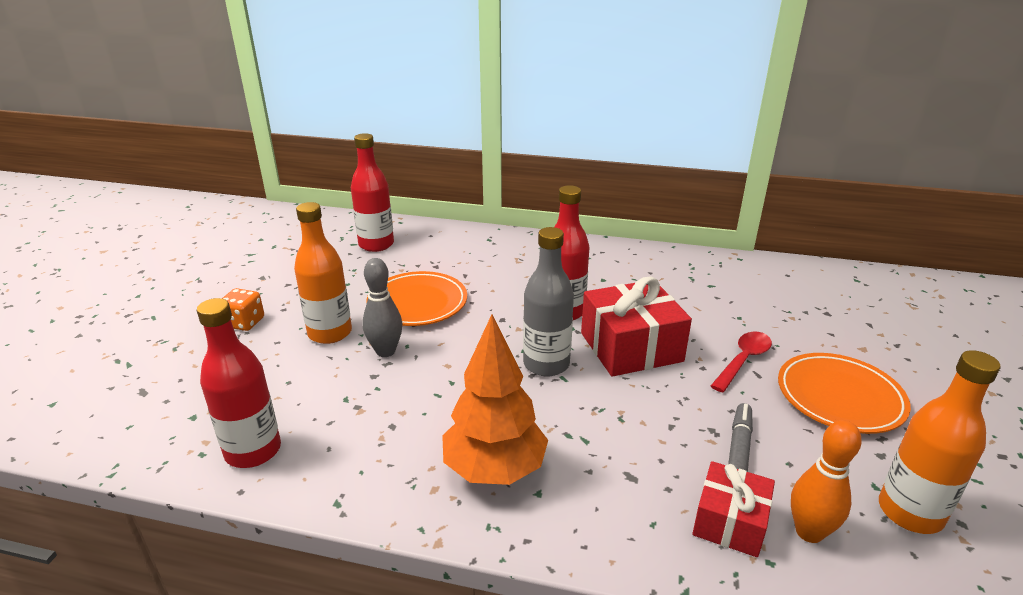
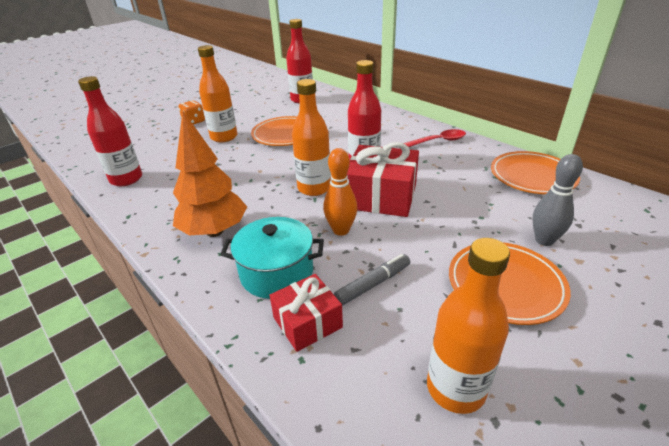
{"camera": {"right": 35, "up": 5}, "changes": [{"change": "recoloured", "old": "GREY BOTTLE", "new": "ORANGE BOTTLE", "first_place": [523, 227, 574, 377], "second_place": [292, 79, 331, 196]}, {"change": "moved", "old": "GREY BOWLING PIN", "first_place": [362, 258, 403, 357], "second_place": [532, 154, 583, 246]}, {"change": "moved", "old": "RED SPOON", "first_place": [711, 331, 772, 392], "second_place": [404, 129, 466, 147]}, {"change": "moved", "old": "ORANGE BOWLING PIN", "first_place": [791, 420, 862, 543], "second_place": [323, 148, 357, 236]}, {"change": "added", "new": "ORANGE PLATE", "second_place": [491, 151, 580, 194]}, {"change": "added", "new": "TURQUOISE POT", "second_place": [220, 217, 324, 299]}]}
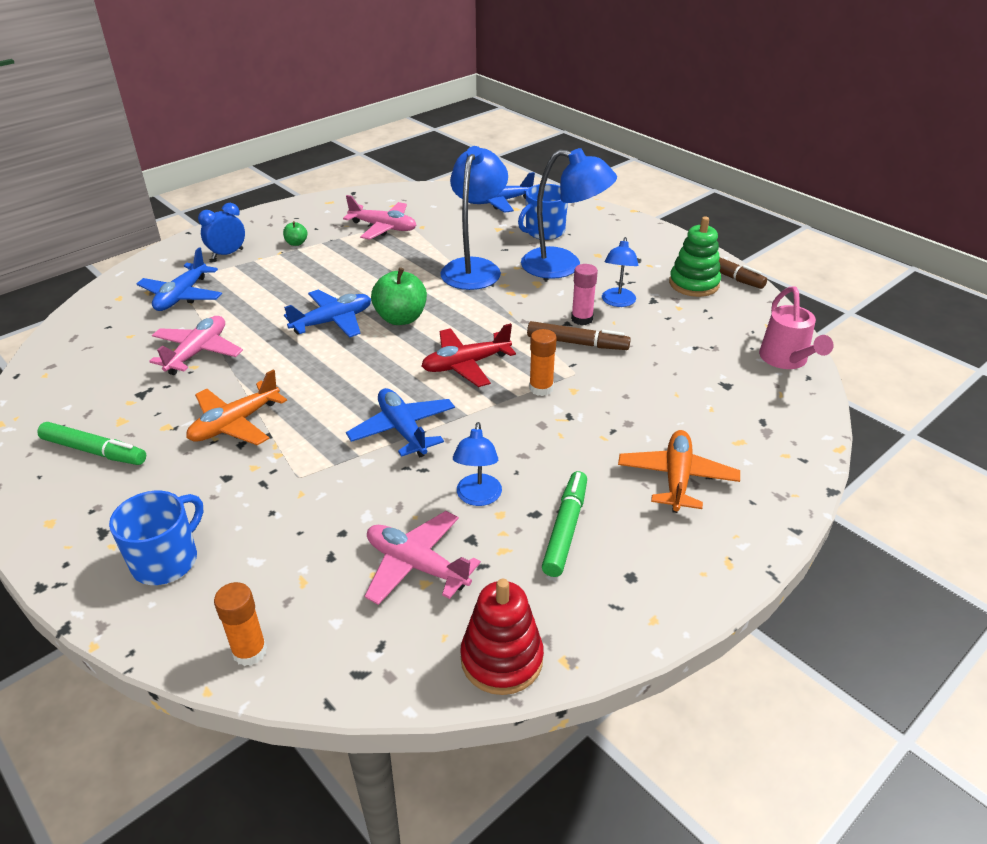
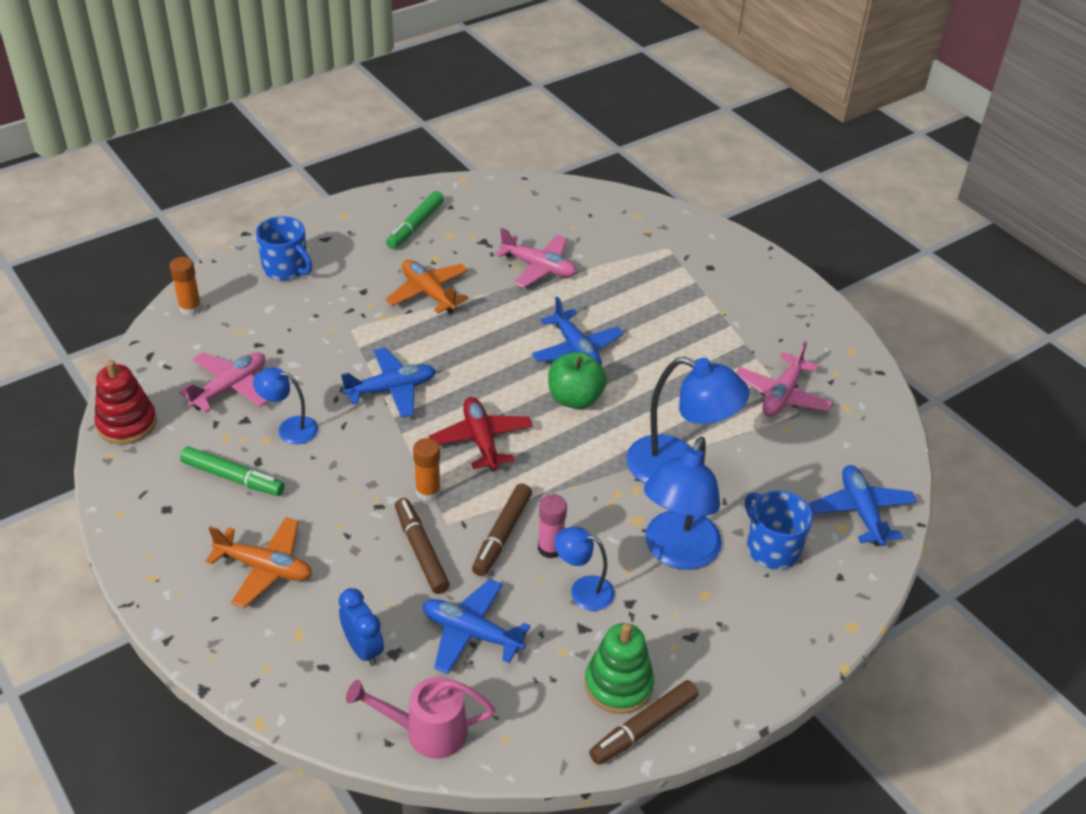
{"camera": {"right": 95, "up": 5}, "changes": [{"change": "moved", "old": "BLUE CLOCK", "first_place": [198, 203, 245, 259], "second_place": [339, 588, 384, 666]}, {"change": "removed", "old": "GREEN APPLE", "first_place": [283, 221, 308, 246]}, {"change": "moved", "old": "BLUE PLANE", "first_place": [137, 247, 222, 311], "second_place": [423, 579, 530, 674]}, {"change": "added", "new": "BROWN MARKER", "second_place": [395, 498, 450, 594]}]}
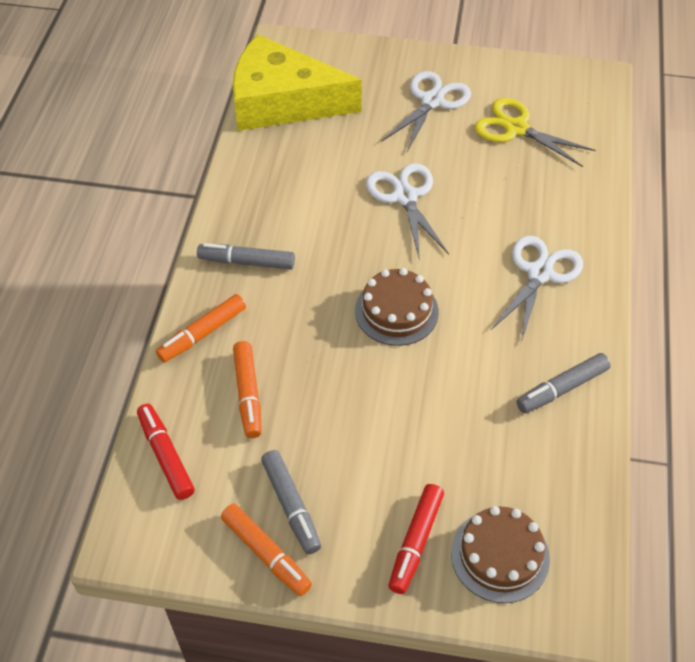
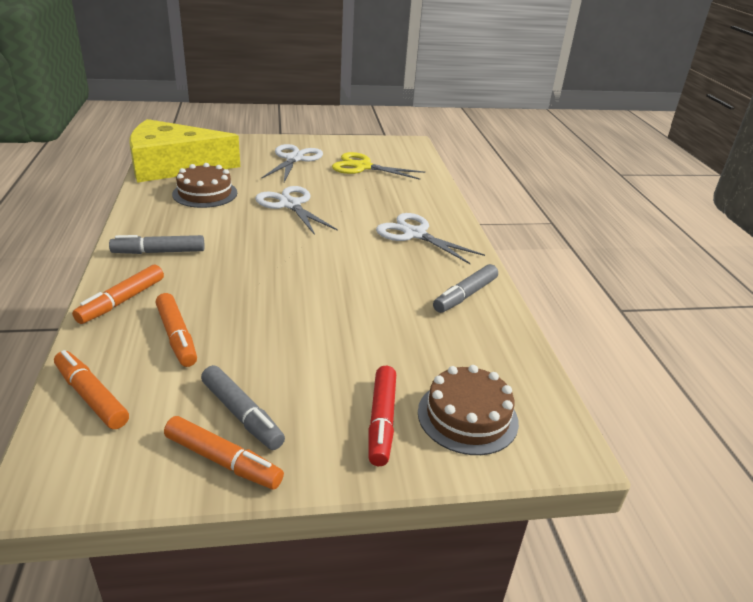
{"camera": {"right": -20, "up": -20}, "changes": [{"change": "turned", "old": "WHITE SCISSORS", "first_place": [491, 236, 583, 343], "second_place": [376, 213, 485, 264], "degrees": -60}, {"change": "moved", "old": "BROWN CAKE", "first_place": [355, 268, 439, 346], "second_place": [172, 163, 237, 208]}, {"change": "recoloured", "old": "RED MARKER", "new": "ORANGE MARKER", "first_place": [137, 404, 195, 500], "second_place": [54, 350, 129, 429]}]}
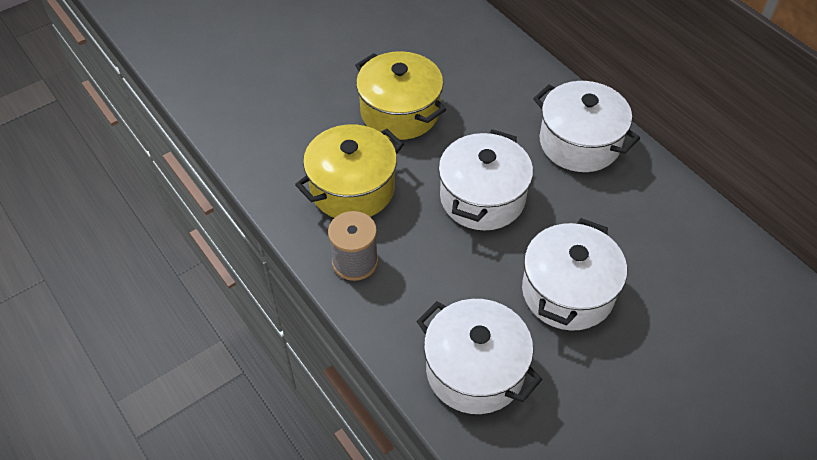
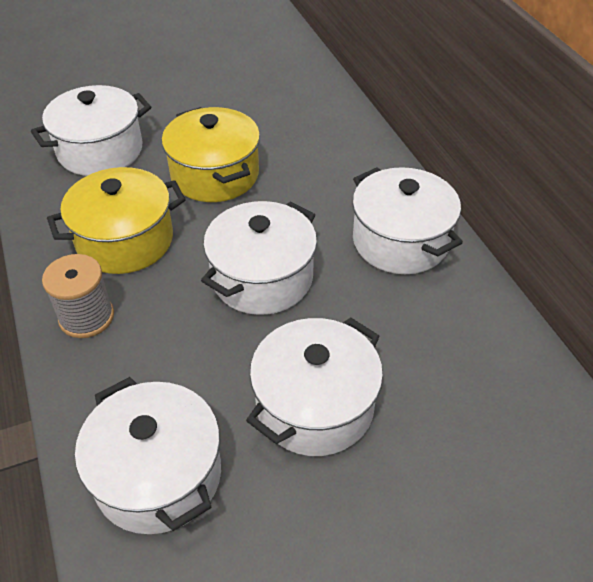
{"camera": {"right": 15, "up": -5}, "changes": [{"change": "added", "new": "WHITE POT", "second_place": [31, 85, 151, 176]}]}
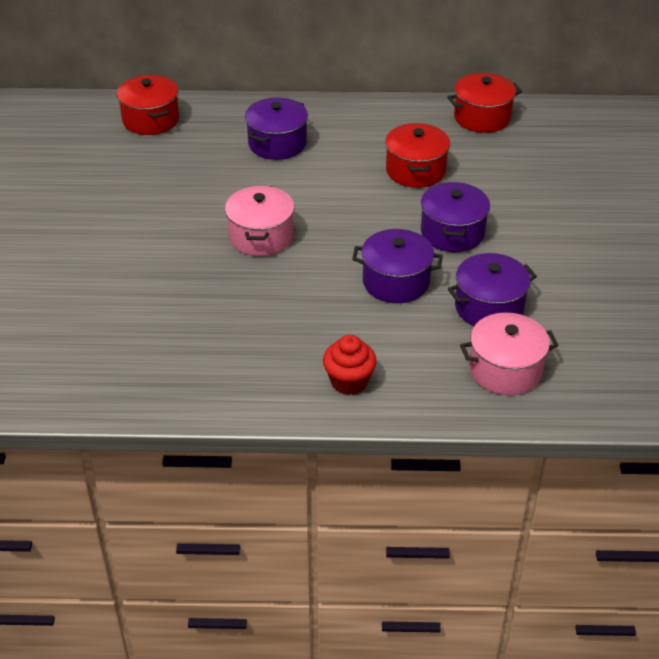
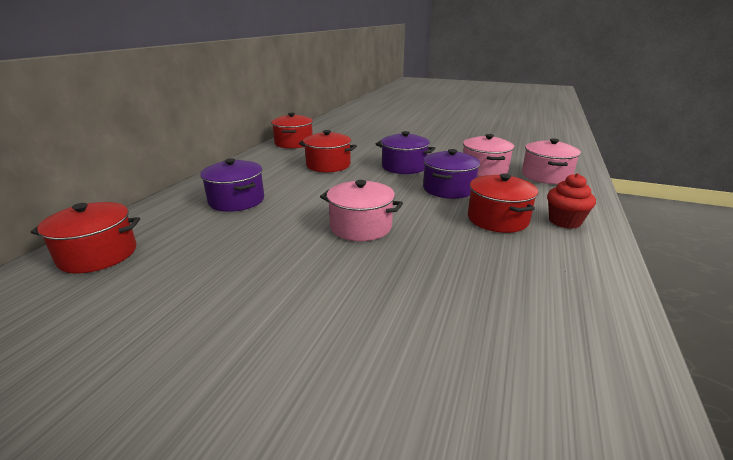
{"camera": {"right": -70, "up": -15}, "changes": [{"change": "recoloured", "old": "PURPLE POT", "new": "PINK POT", "first_place": [448, 253, 537, 326], "second_place": [463, 134, 514, 177]}, {"change": "added", "new": "RED POT", "second_place": [468, 174, 538, 233]}]}
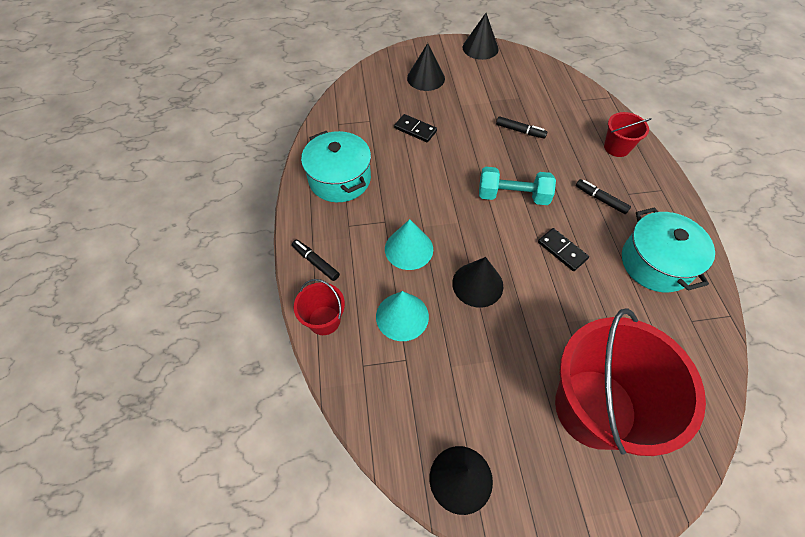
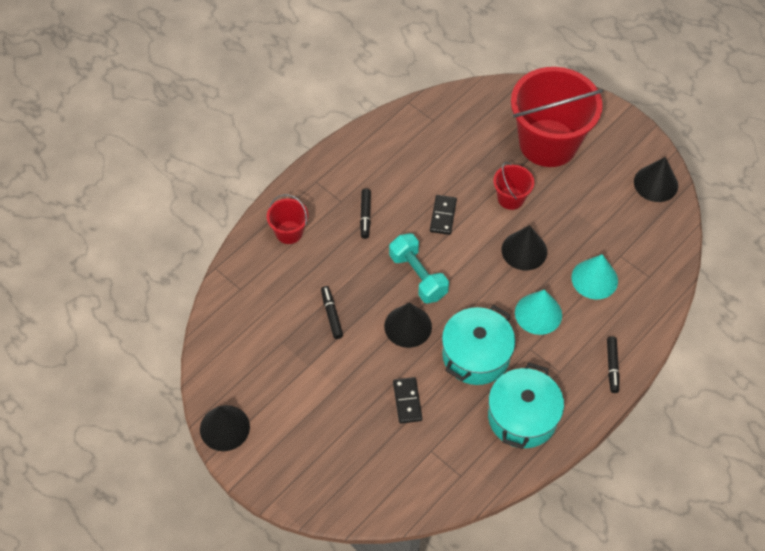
{"camera": {"right": -130, "up": 0}, "changes": [{"change": "moved", "old": "BLACK CONE", "first_place": [407, 43, 445, 91], "second_place": [384, 302, 432, 348]}, {"change": "moved", "old": "TURQUOISE POT", "first_place": [622, 207, 715, 292], "second_place": [442, 305, 516, 385]}, {"change": "moved", "old": "RED BUCKET", "first_place": [294, 279, 345, 335], "second_place": [493, 162, 534, 210]}]}
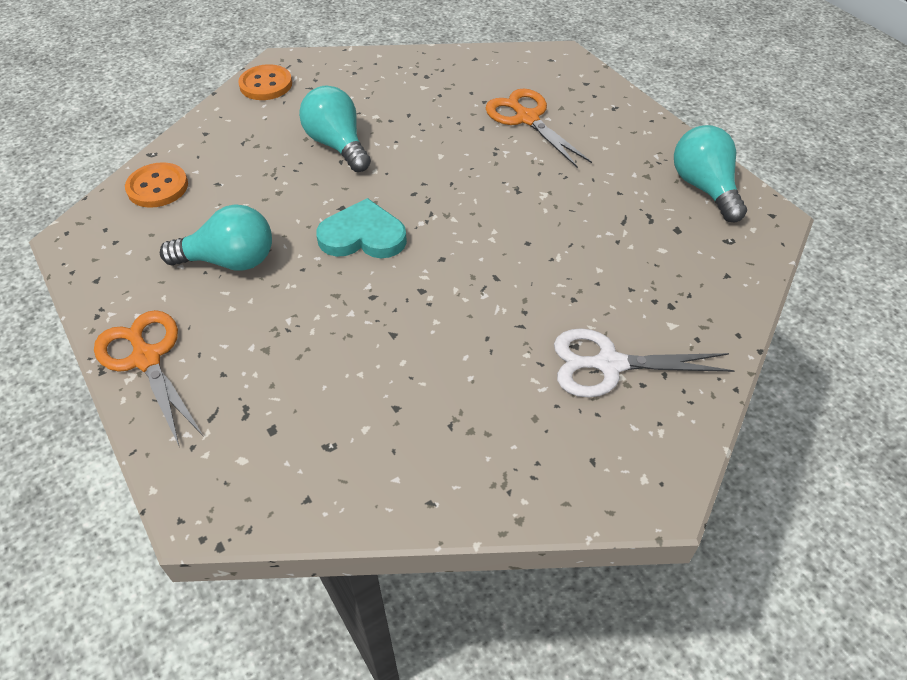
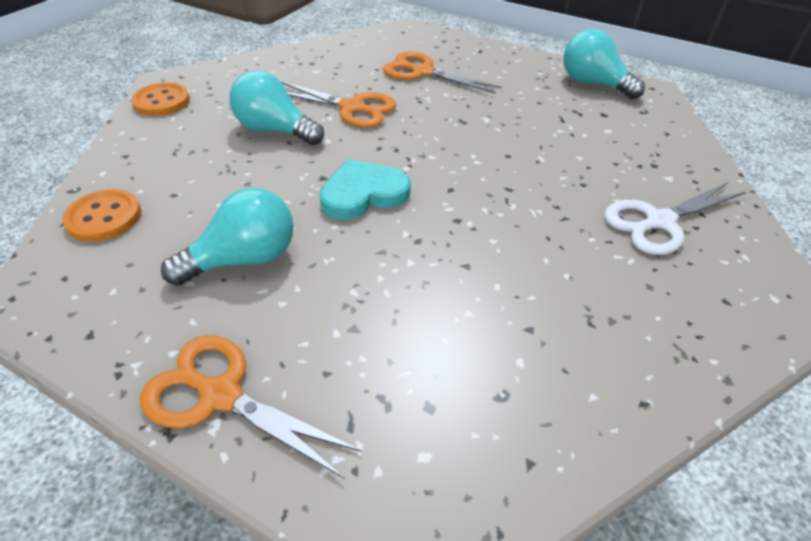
{"camera": {"right": -30, "up": -5}, "changes": [{"change": "added", "new": "ORANGE SCISSORS", "second_place": [282, 82, 396, 128]}]}
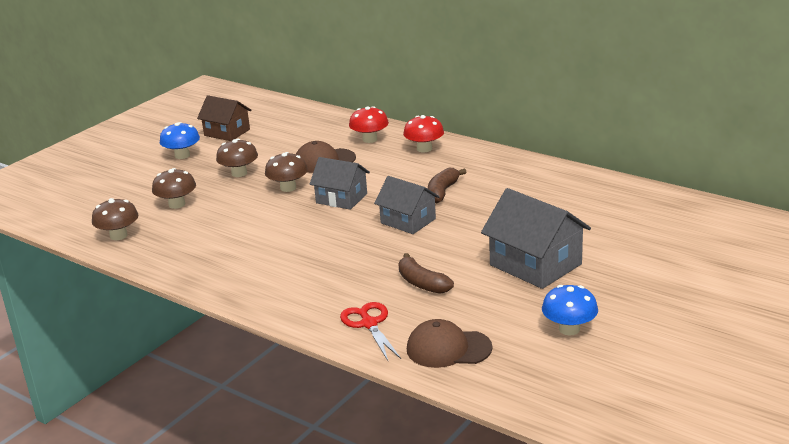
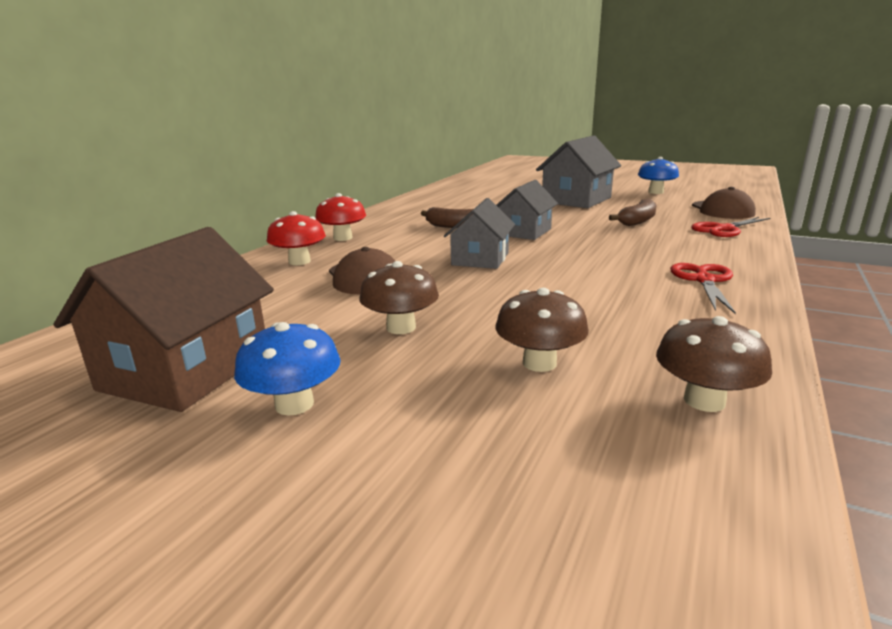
{"camera": {"right": -100, "up": -5}, "changes": [{"change": "resized", "old": "BROWN HOUSE", "first_place": [197, 95, 252, 141], "second_place": [53, 227, 274, 412], "factor": 1.52}, {"change": "removed", "old": "BROWN MUSHROOM", "first_place": [265, 152, 308, 192]}, {"change": "added", "new": "RED SCISSORS", "second_place": [670, 263, 736, 314]}]}
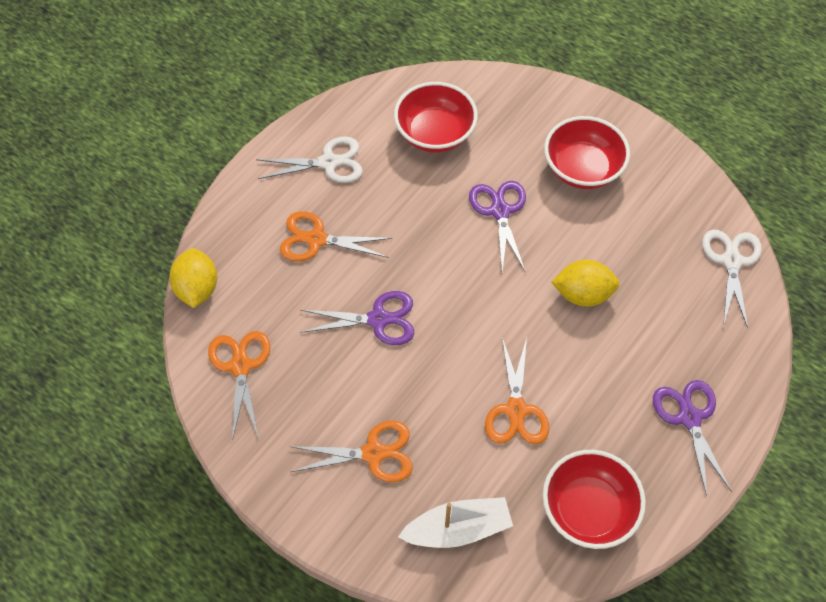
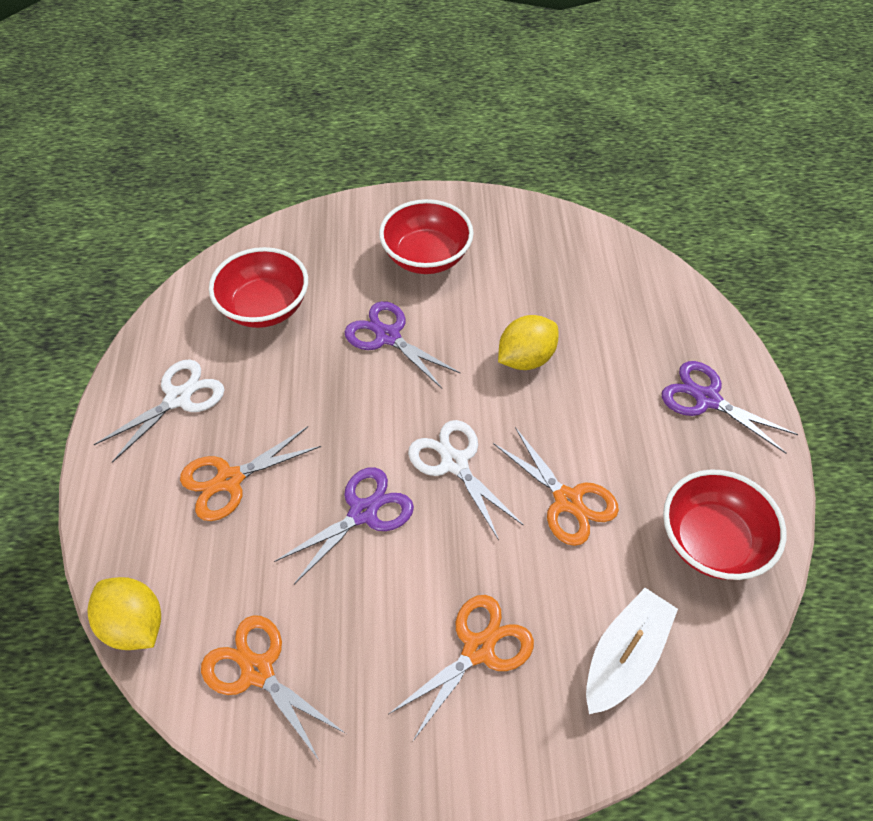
{"camera": {"right": -40, "up": -5}, "changes": [{"change": "moved", "old": "WHITE SCISSORS", "first_place": [702, 230, 762, 328], "second_place": [408, 420, 524, 540]}]}
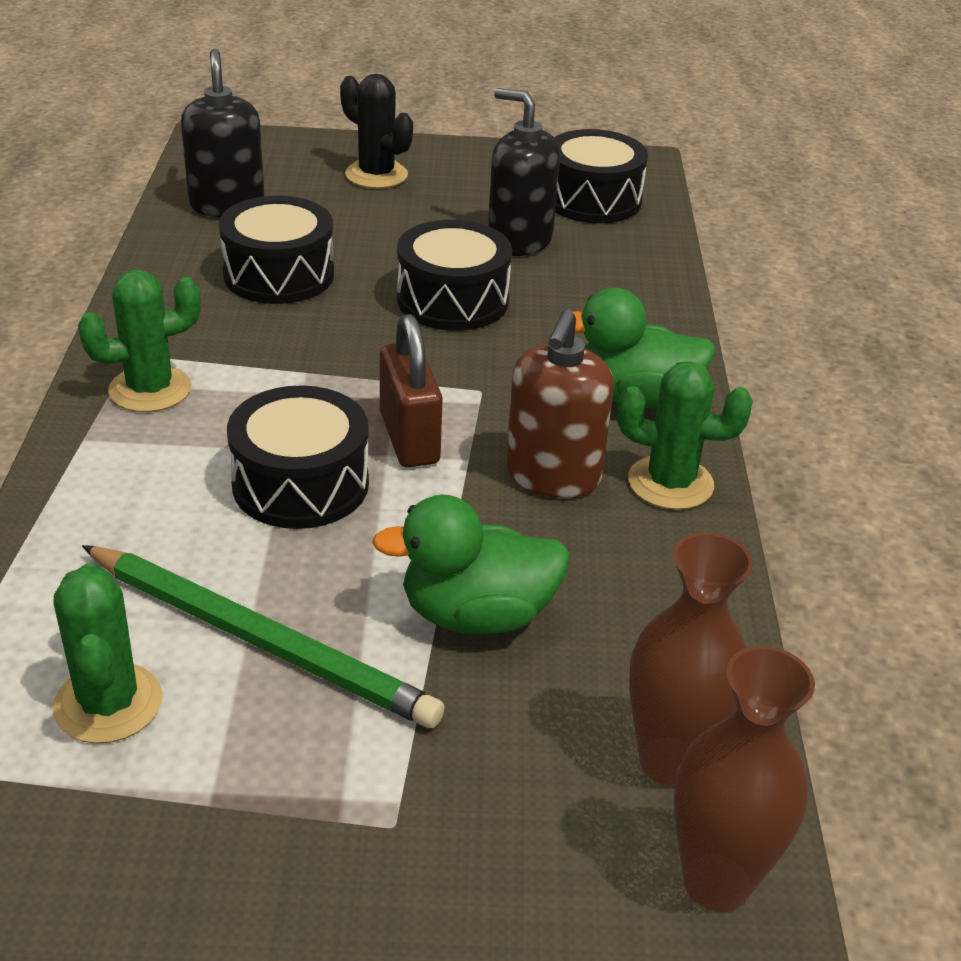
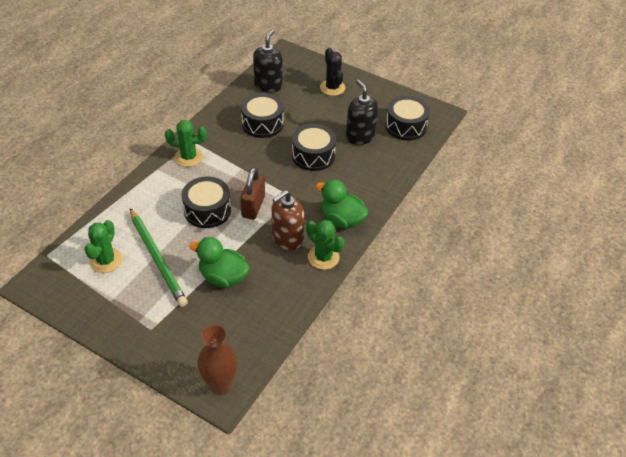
{"camera": {"right": 30, "up": 10}, "changes": [{"change": "removed", "old": "BROWN VASE", "first_place": [629, 532, 753, 787]}]}
